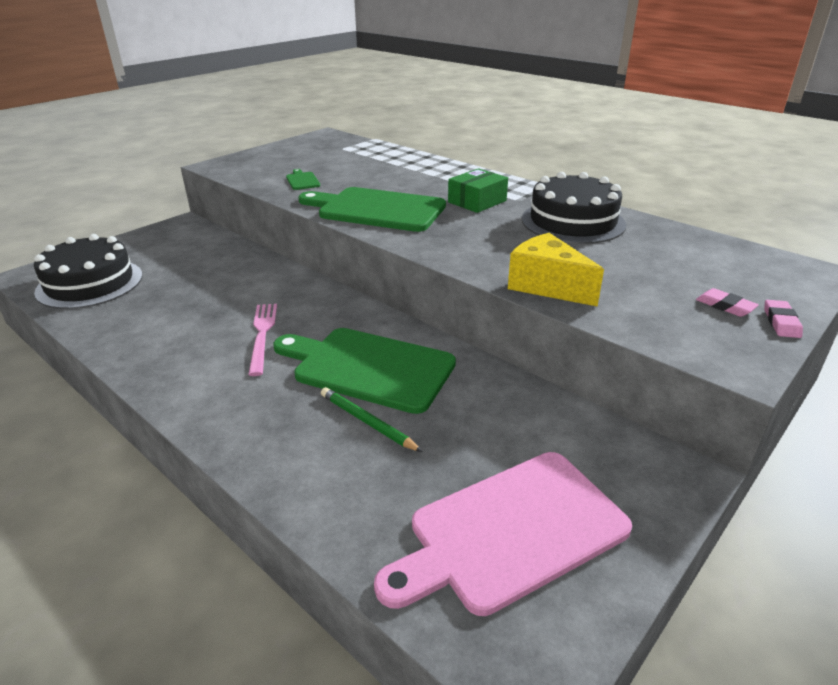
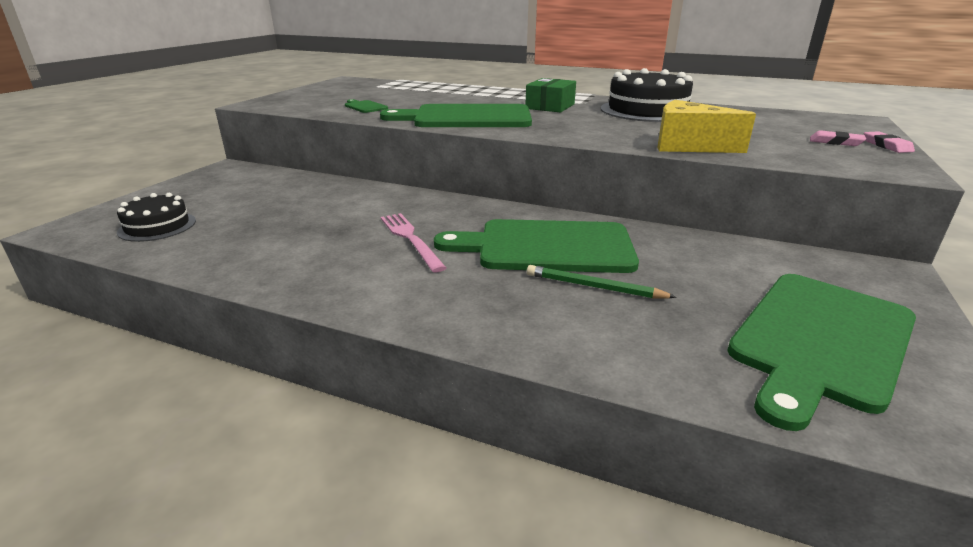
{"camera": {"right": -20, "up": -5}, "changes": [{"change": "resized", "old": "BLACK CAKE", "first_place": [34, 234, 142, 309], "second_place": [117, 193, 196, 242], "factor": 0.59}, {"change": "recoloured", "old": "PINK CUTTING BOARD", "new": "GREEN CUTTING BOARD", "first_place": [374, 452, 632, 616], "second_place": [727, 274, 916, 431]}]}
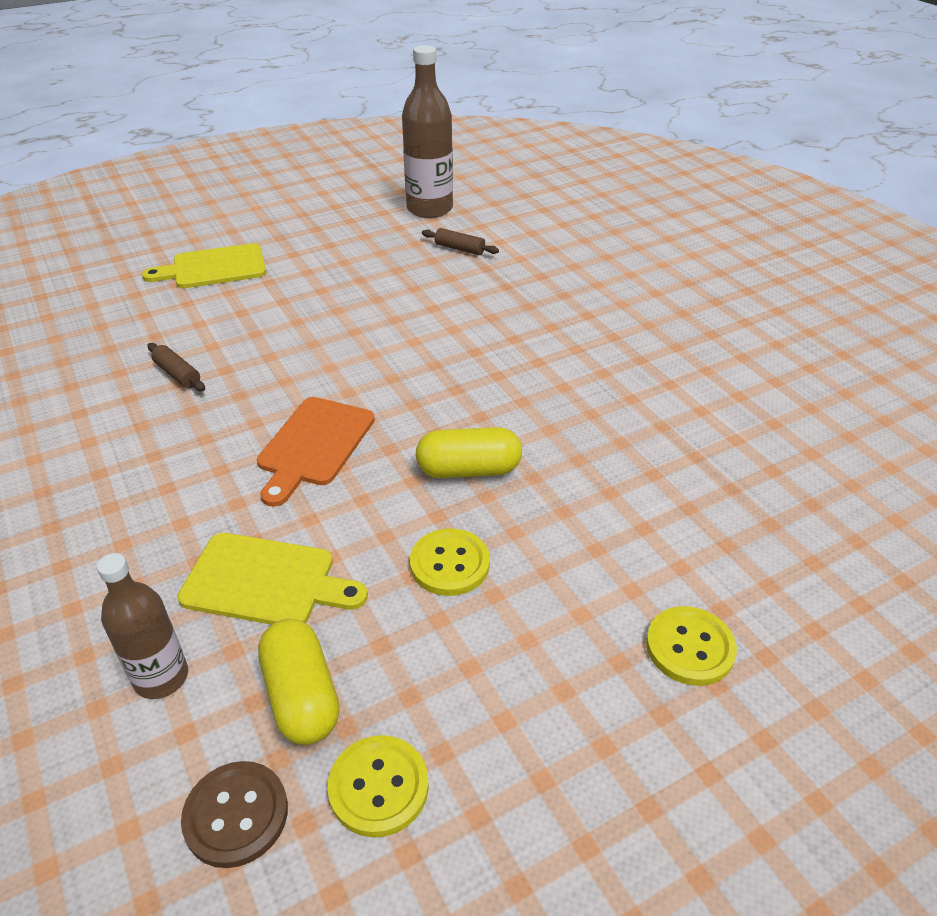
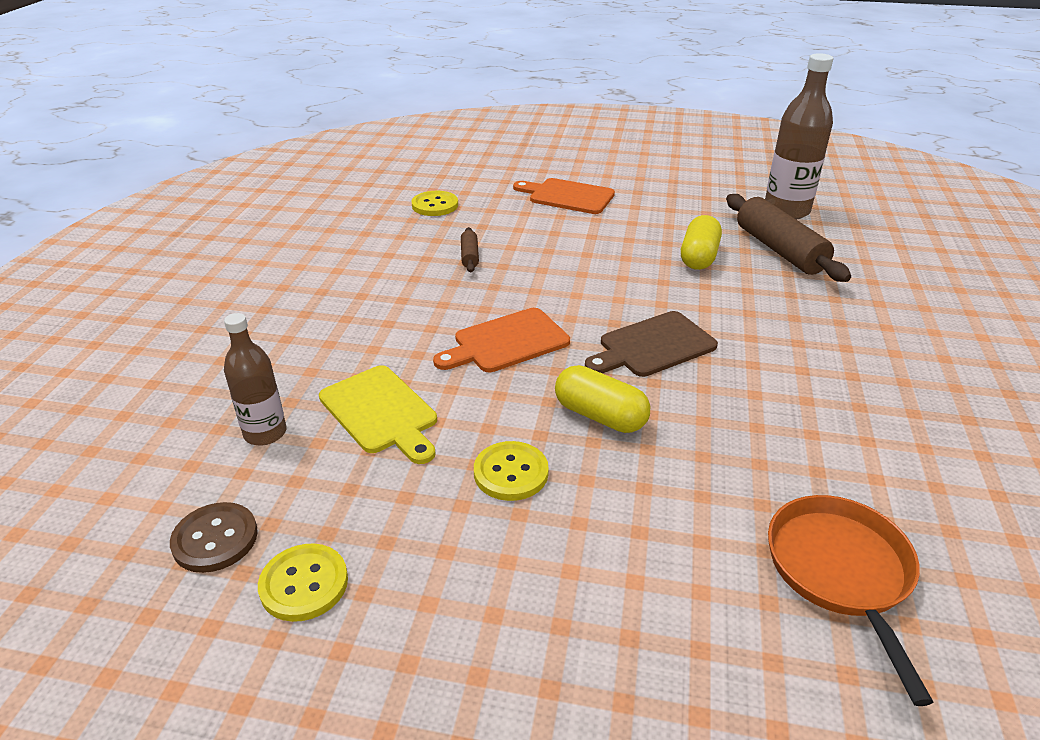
{"camera": {"right": 40, "up": -5}, "changes": [{"change": "resized", "old": "BROWN ROLLING PIN", "first_place": [422, 228, 499, 255], "second_place": [726, 194, 851, 282], "factor": 2.15}, {"change": "recoloured", "old": "YELLOW CUTTING BOARD", "new": "ORANGE CUTTING BOARD", "first_place": [142, 243, 266, 288], "second_place": [513, 178, 615, 214]}, {"change": "moved", "old": "YELLOW BUTTON", "first_place": [646, 606, 737, 686], "second_place": [412, 191, 458, 216]}, {"change": "moved", "old": "YELLOW CAPSULE", "first_place": [258, 619, 340, 745], "second_place": [681, 215, 722, 270]}, {"change": "added", "new": "BROWN CUTTING BOARD", "second_place": [585, 311, 718, 377]}, {"change": "added", "new": "ORANGE PAN", "second_place": [768, 495, 933, 706]}]}
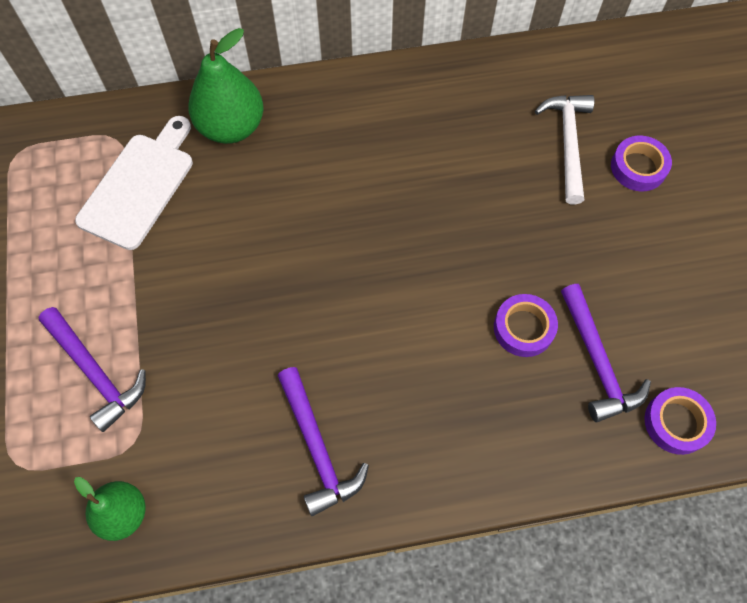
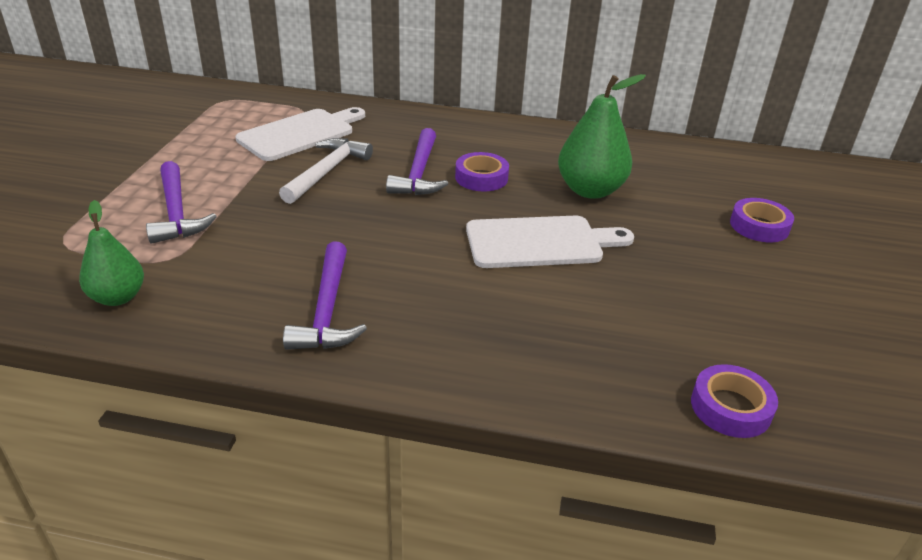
{"camera": {"right": 20, "up": -30}, "changes": [{"change": "moved", "old": "GREEN PEAR", "first_place": [188, 28, 264, 144], "second_place": [558, 74, 646, 199]}, {"change": "moved", "old": "WHITE HAMMER", "first_place": [535, 95, 594, 205], "second_place": [279, 138, 373, 204]}, {"change": "moved", "old": "PURPLE HAMMER", "first_place": [561, 284, 651, 422], "second_place": [386, 128, 448, 195]}, {"change": "moved", "old": "PURPLE TAPE", "first_place": [494, 294, 558, 357], "second_place": [455, 152, 509, 191]}, {"change": "added", "new": "WHITE CUTTING BOARD", "second_place": [466, 216, 634, 268]}]}
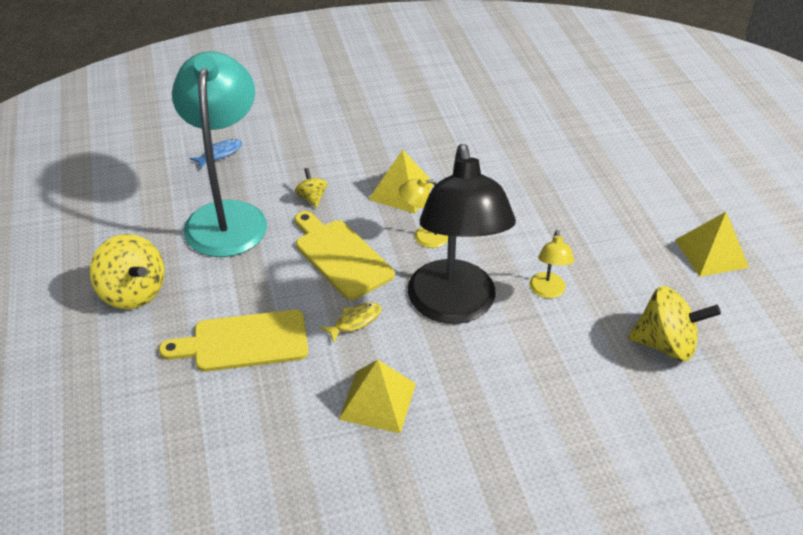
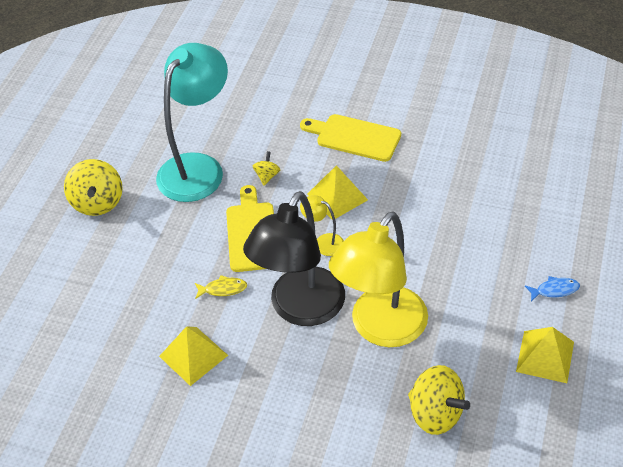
{"camera": {"right": 35, "up": 5}, "changes": [{"change": "moved", "old": "BLUE FISH", "first_place": [190, 139, 242, 168], "second_place": [525, 276, 580, 302]}, {"change": "resized", "old": "YELLOW LAMP", "first_place": [529, 230, 574, 298], "second_place": [329, 211, 428, 347], "factor": 2.42}, {"change": "moved", "old": "YELLOW CUTTING BOARD", "first_place": [159, 310, 308, 372], "second_place": [300, 114, 401, 162]}]}
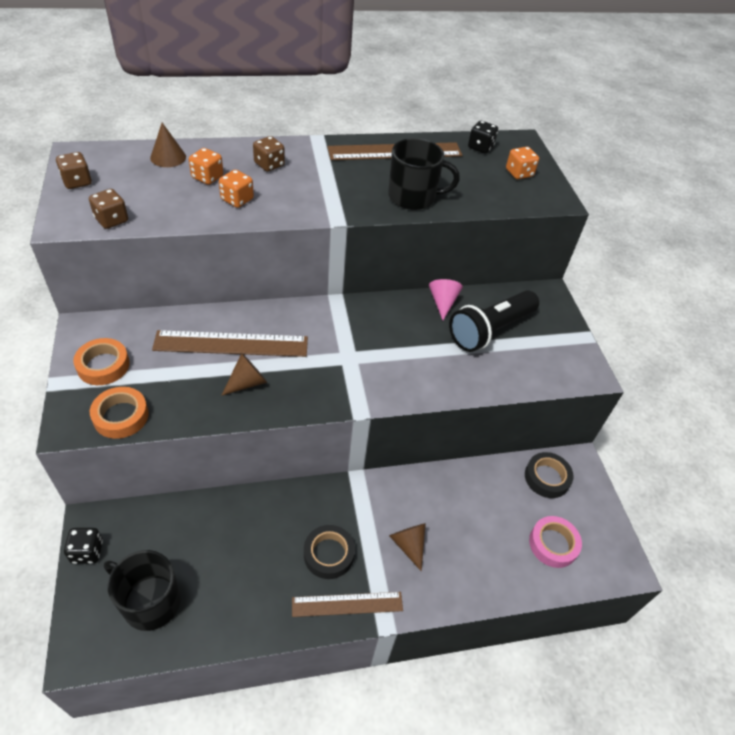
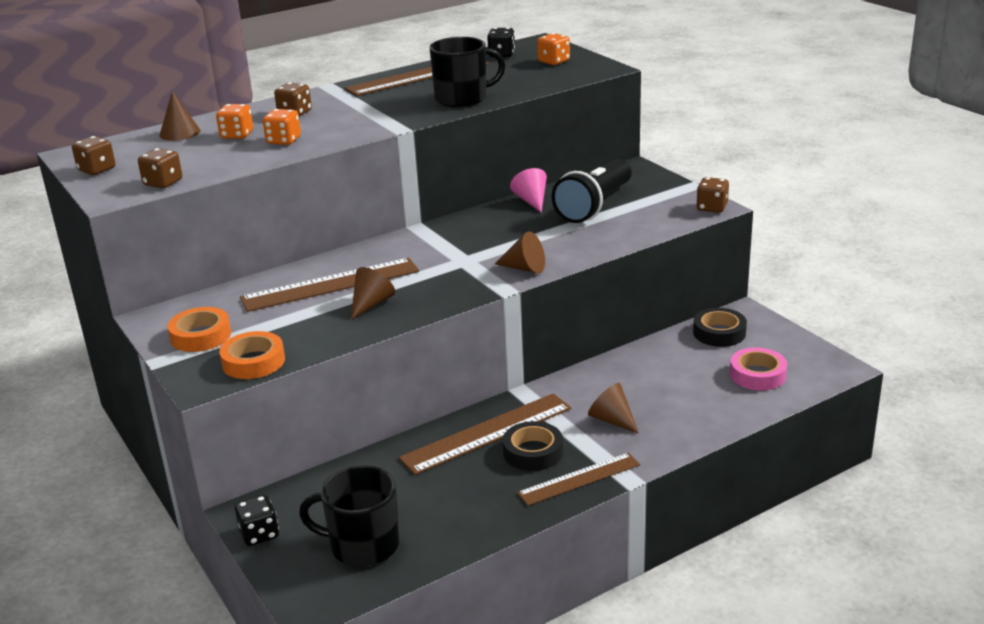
{"camera": {"right": -15, "up": -20}, "changes": [{"change": "added", "new": "BROWN DICE", "second_place": [696, 177, 729, 213]}, {"change": "added", "new": "BROWN CONE", "second_place": [495, 231, 545, 274]}, {"change": "added", "new": "BROWN RULER", "second_place": [399, 393, 571, 475]}]}
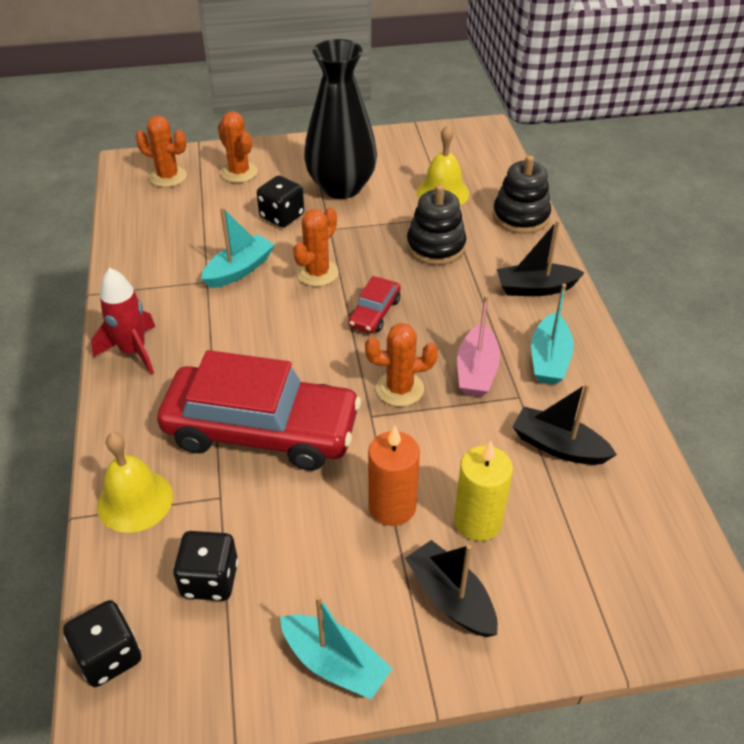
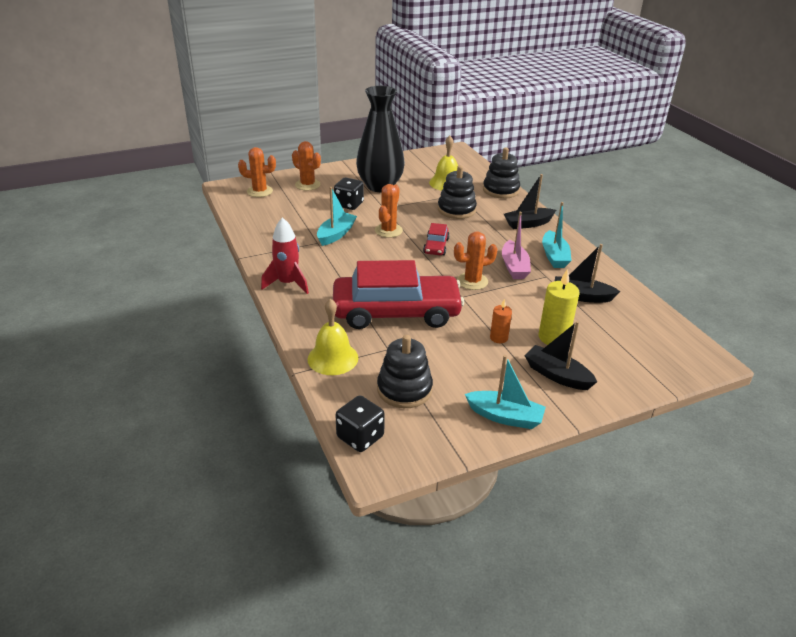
{"camera": {"right": -15, "up": -10}, "changes": [{"change": "resized", "old": "ORANGE CANDLE", "first_place": [368, 426, 420, 526], "second_place": [490, 299, 512, 343], "factor": 0.59}, {"change": "replaced", "old": "BLACK DICE", "new": "BLACK STACKING TOY", "first_place": [173, 531, 238, 601], "second_place": [377, 335, 433, 408]}]}
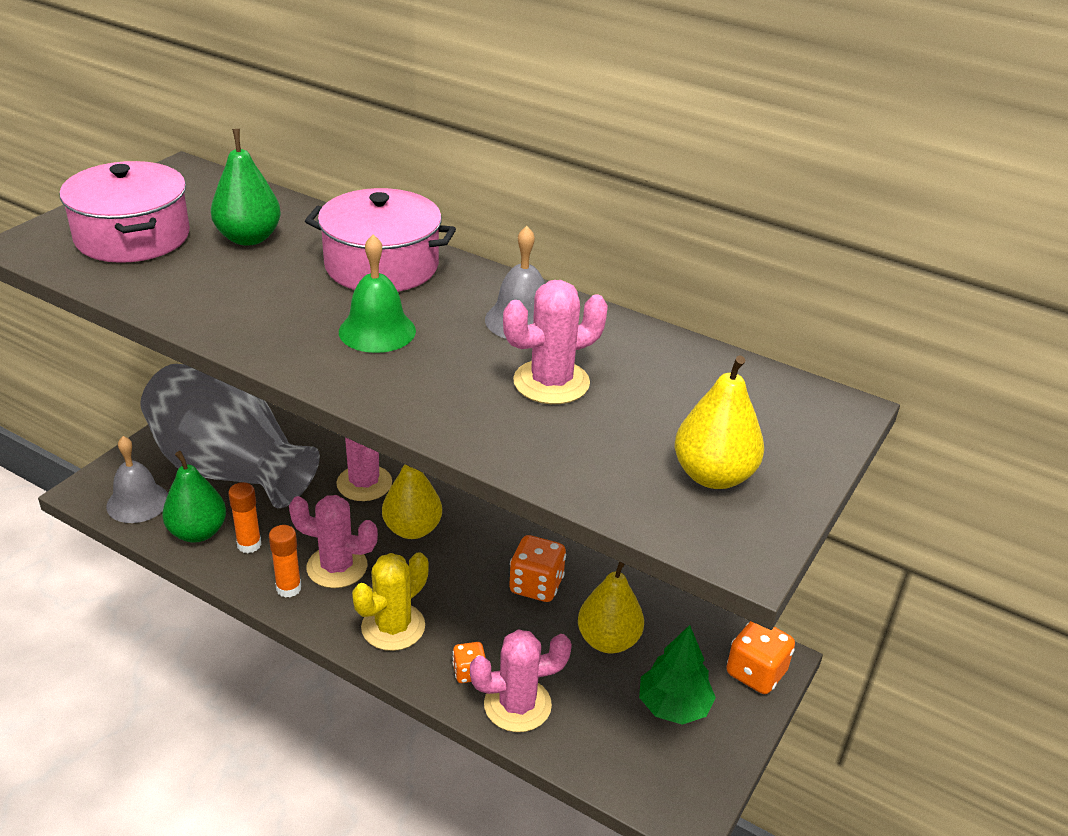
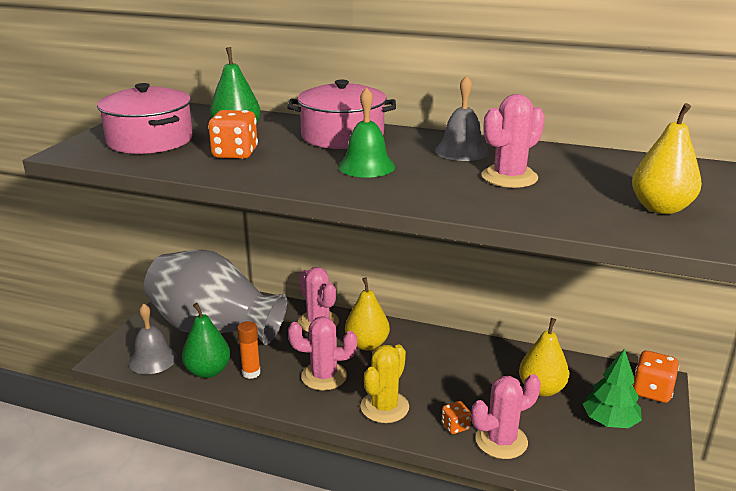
{"camera": {"right": -10, "up": -10}, "changes": [{"change": "removed", "old": "ORANGE GLUE STICK", "first_place": [269, 525, 301, 598]}, {"change": "moved", "old": "ORANGE DICE", "first_place": [509, 535, 566, 602], "second_place": [208, 110, 258, 159]}]}
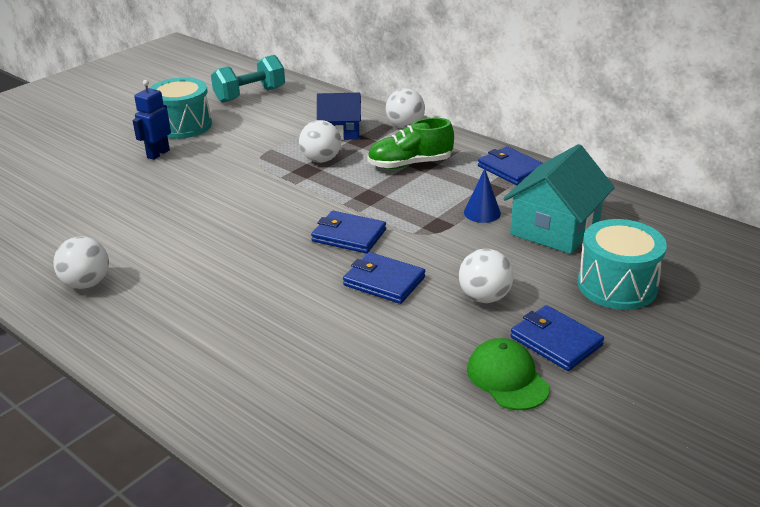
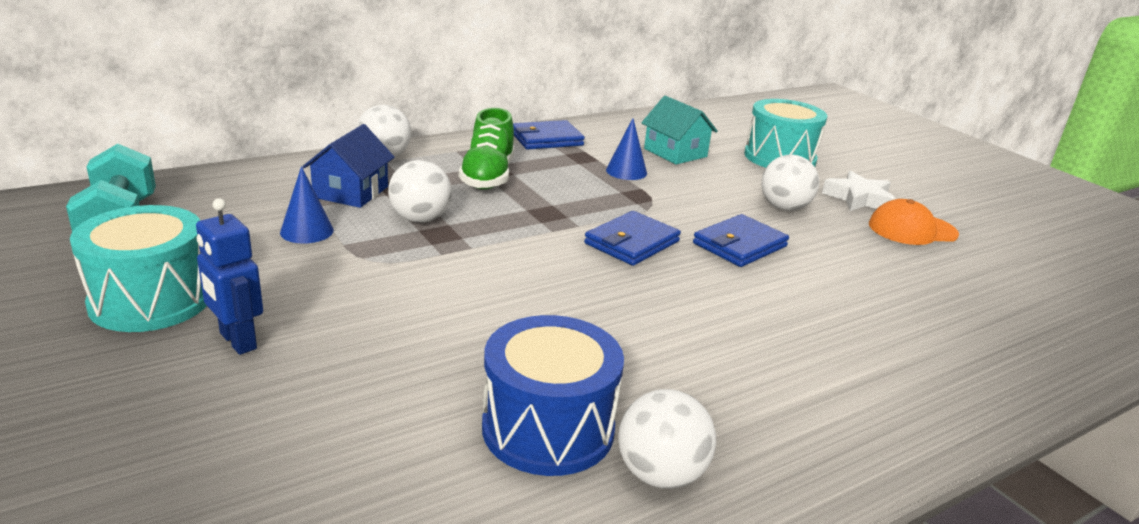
{"camera": {"right": -75, "up": -5}, "changes": [{"change": "resized", "old": "TURQUOISE HOUSE", "first_place": [503, 144, 615, 254], "second_place": [641, 96, 718, 165], "factor": 0.66}, {"change": "replaced", "old": "BLUE WALLET", "new": "WHITE STAR", "first_place": [510, 305, 604, 371], "second_place": [822, 170, 896, 211]}, {"change": "recoloured", "old": "GREEN CAP", "new": "ORANGE CAP", "first_place": [467, 338, 550, 410], "second_place": [869, 199, 959, 245]}, {"change": "added", "new": "BLUE CONE", "second_place": [280, 166, 334, 243]}, {"change": "added", "new": "BLUE DRUM", "second_place": [482, 315, 624, 476]}]}
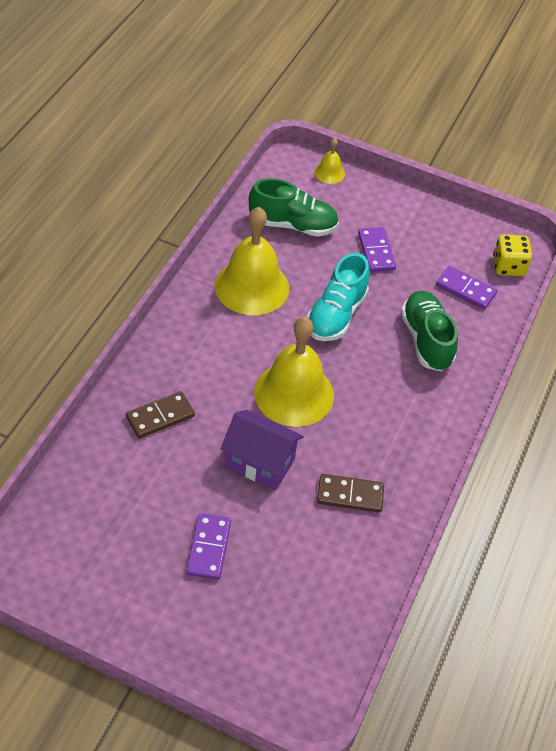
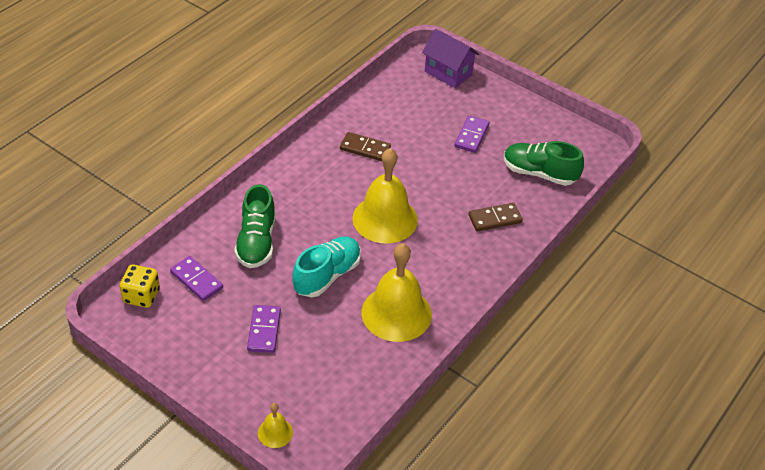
{"camera": {"right": -165, "up": -5}, "changes": [{"change": "moved", "old": "GREEN SHOE", "first_place": [249, 178, 339, 237], "second_place": [504, 141, 584, 186]}, {"change": "moved", "old": "PURPLE HOUSE", "first_place": [221, 410, 304, 490], "second_place": [422, 29, 479, 88]}]}
